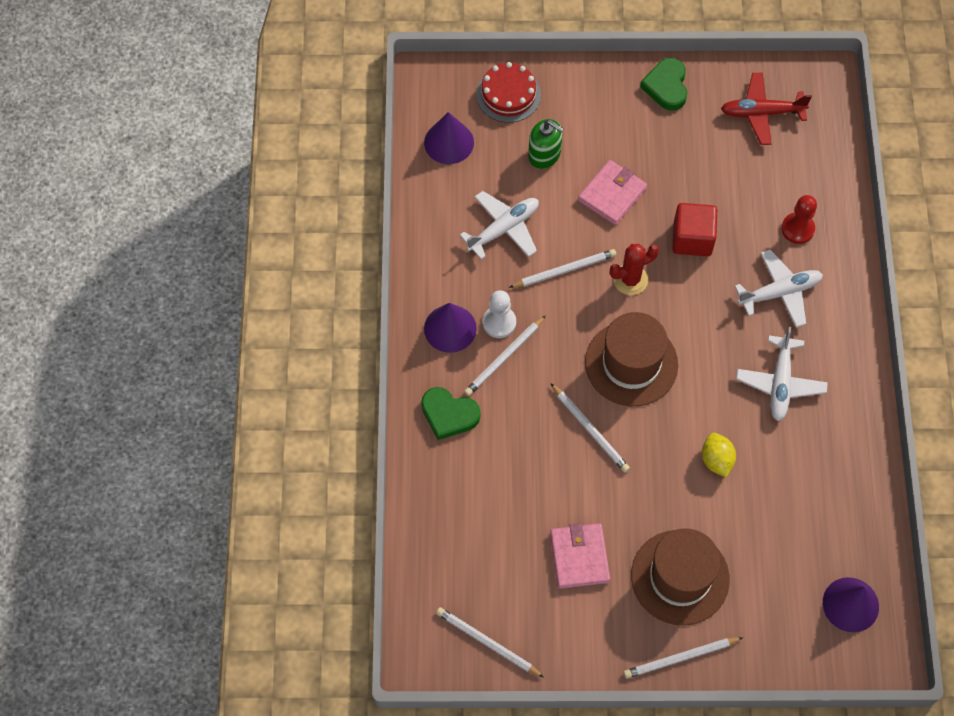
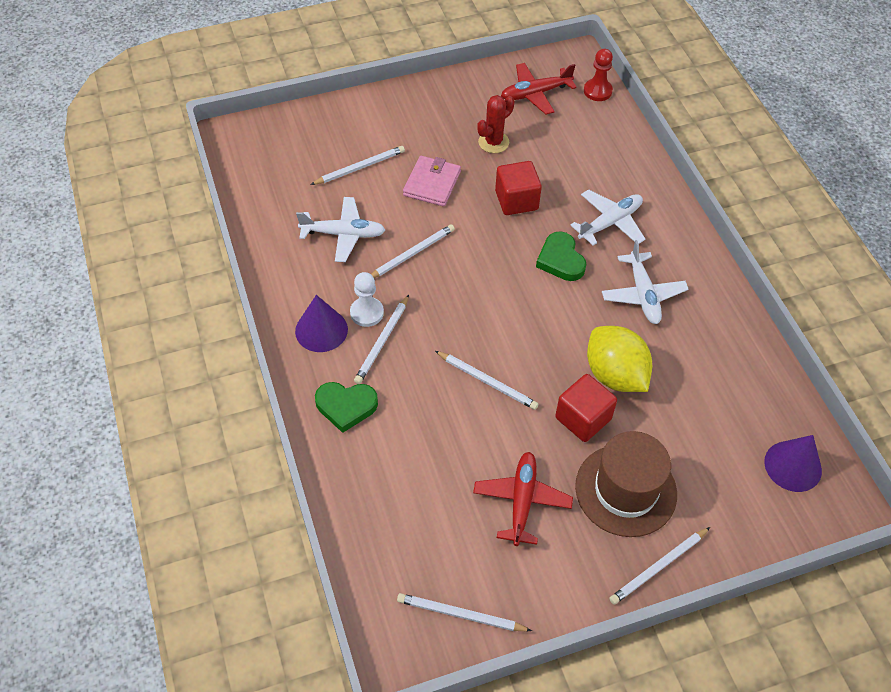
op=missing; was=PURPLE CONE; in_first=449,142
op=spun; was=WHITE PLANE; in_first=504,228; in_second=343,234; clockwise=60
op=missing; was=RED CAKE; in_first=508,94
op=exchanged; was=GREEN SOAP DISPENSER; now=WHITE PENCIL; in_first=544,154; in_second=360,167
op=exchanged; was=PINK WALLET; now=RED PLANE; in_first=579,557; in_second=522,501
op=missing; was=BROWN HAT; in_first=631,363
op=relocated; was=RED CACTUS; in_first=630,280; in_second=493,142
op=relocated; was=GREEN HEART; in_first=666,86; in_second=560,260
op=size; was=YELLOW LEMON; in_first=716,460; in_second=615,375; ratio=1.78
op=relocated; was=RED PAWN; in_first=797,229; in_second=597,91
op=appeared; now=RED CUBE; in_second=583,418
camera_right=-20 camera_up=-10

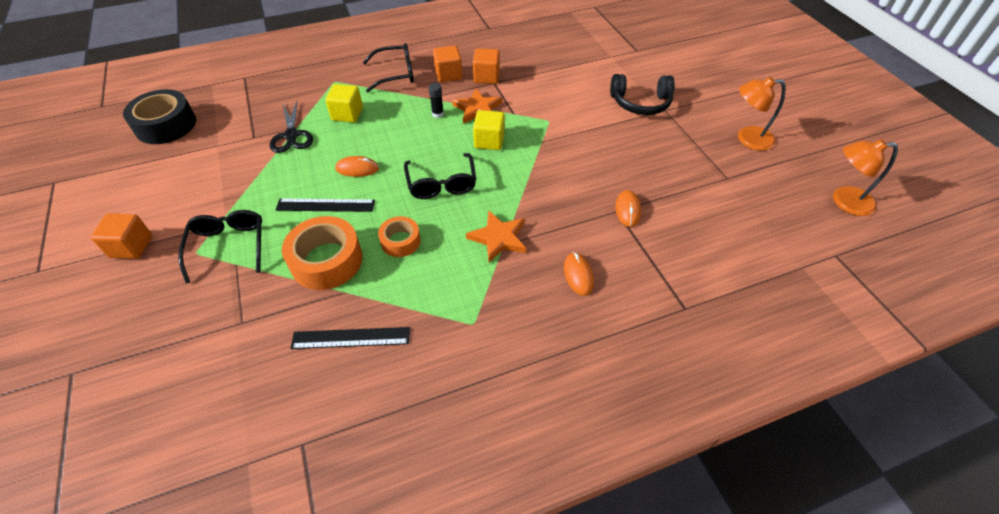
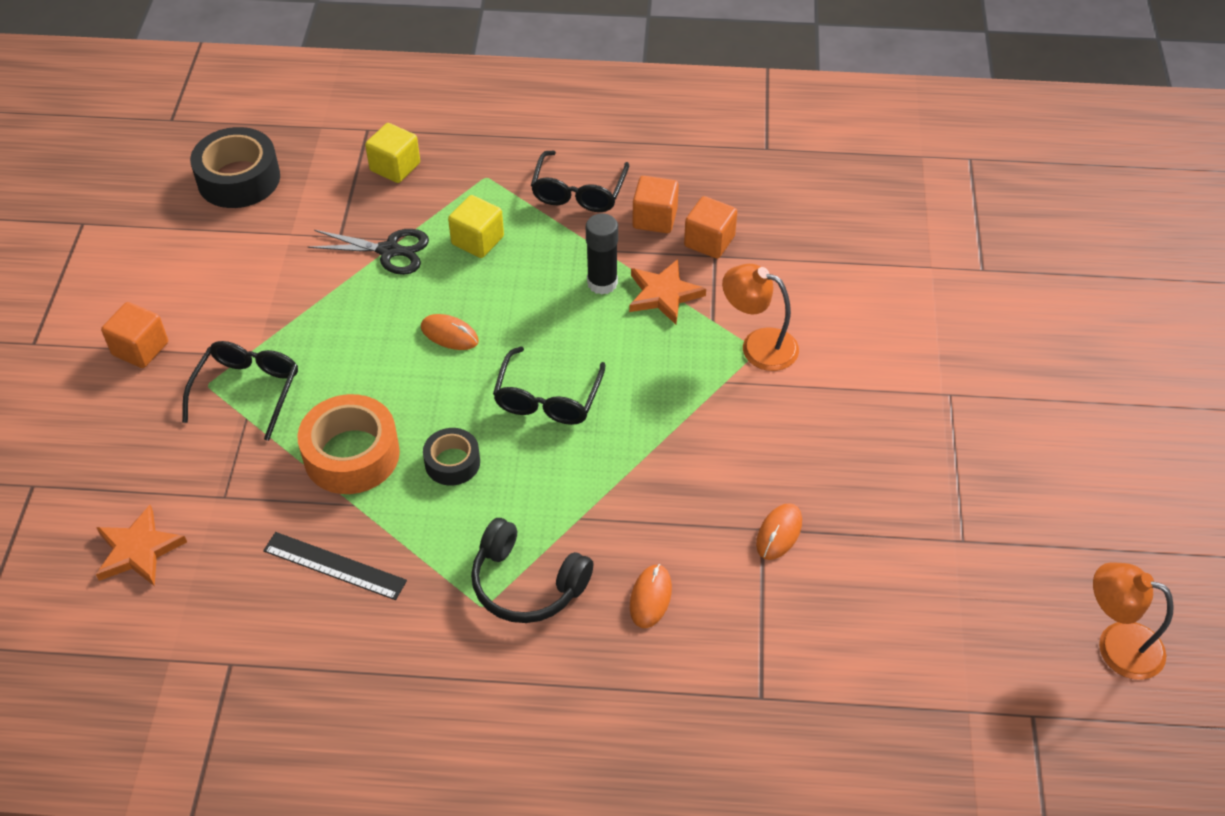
op=spun; was=BLACK SCISSORS; in_first=291,135; in_second=389,251; clockwise=-90
op=missing; was=BLACK RULER; in_first=325,205
op=spun; was=BLACK GLASSES; in_first=396,74; in_second=578,192; clockwise=90
op=colour; was=ORANGE TAPE; now=BLACK TAPE; in_first=400,241; in_second=452,462
op=size; was=BLACK GLUE STICK; in_first=437,114; in_second=602,283; ratio=1.65
op=relocated; was=ORANGE STAR; in_first=498,238; in_second=138,550
op=relocated; was=YELLOW CUBE; in_first=489,141; in_second=395,167
op=relocated; was=BLACK HEADPHONES; in_first=640,103; in_second=526,584
op=relocated; was=ORANGE LAMP; in_first=747,138; in_second=758,345
camera_right=25 camera_up=0

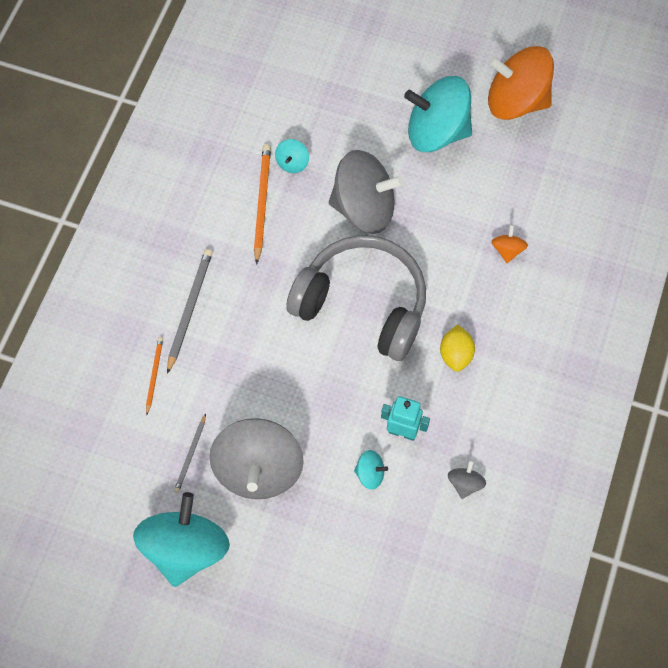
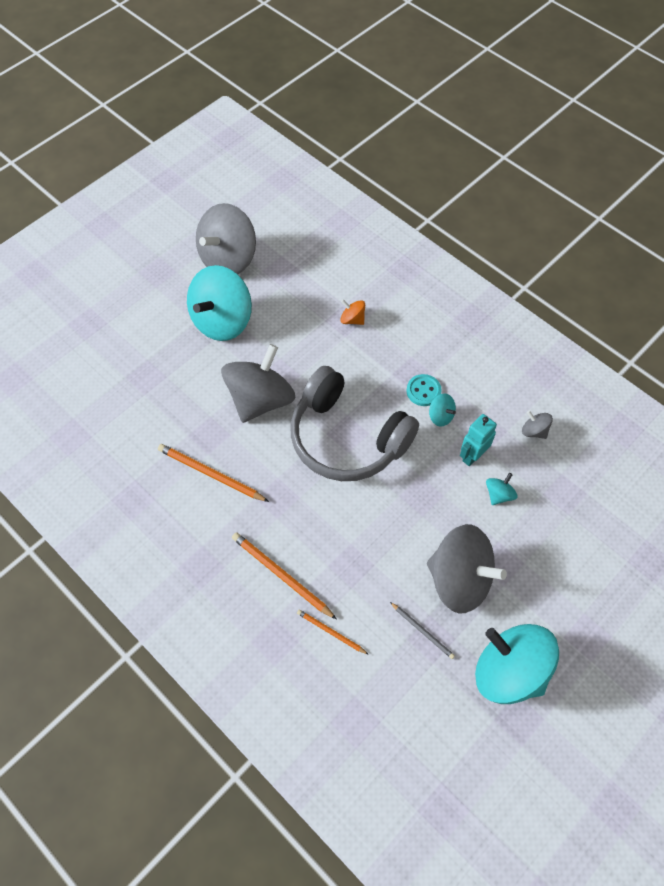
op=colour; was=GREY PENCIL; now=ORANGE PENCIL; in_first=189,309; in_second=281,575
op=relocated; was=TURQUOISE SPINNING TOP; in_first=292,163; in_second=440,416
op=spun; was=GREY HEADPHONES; in_first=362,305; in_second=347,437; clockwise=-105
op=exchanged; was=YELLOW LEMON; now=TURQUOISE BUTTON; in_first=456,354; in_second=423,391
op=colour; was=ORANGE SPINNING TOP; now=GREY SPINNING TOP; in_first=516,101; in_second=228,259
camera_right=-65 camera_up=-5

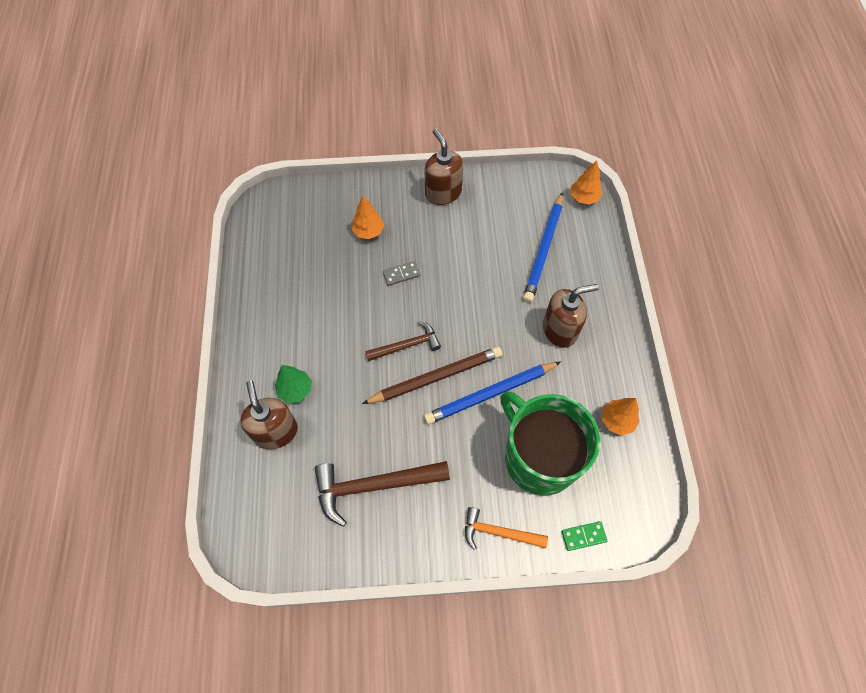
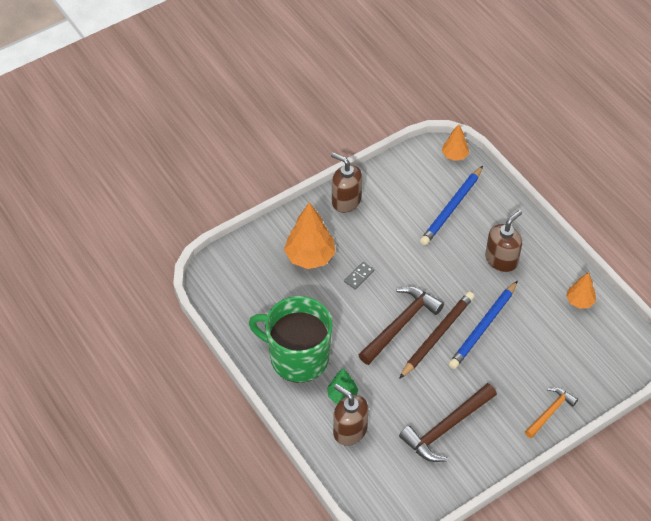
op=size; was=ORANGE TREE; in_first=368,231; in_second=310,257; ratio=1.76
op=size; was=BROWN HAMMER; in_first=407,345; in_second=400,324; ratio=1.64
op=spun; was=ORANGE HAMMER; in_first=499,532; in_second=550,412; clockwise=150
op=relocated; was=GREEN MUG; in_first=539,457; in_second=297,357
op=spun; was=BLUE PENCIL; in_first=544,250; in_second=451,208; clockwise=45
op=missing; was=GREEN DOMINO; in_first=583,536
camera_right=-30 camera_up=-10

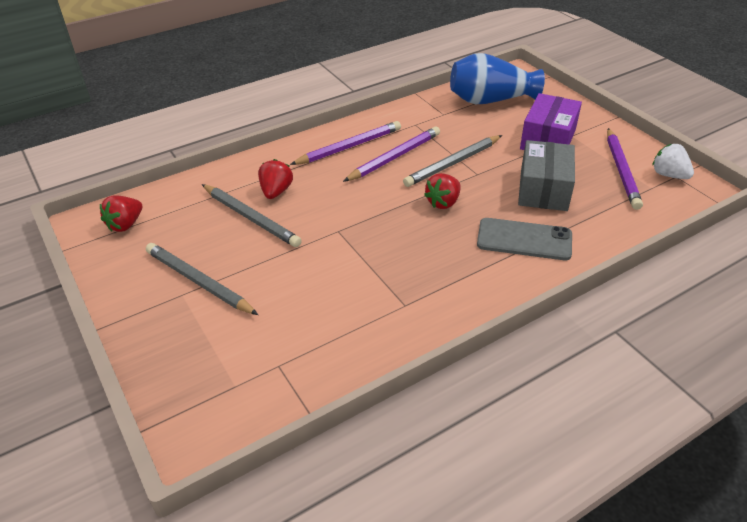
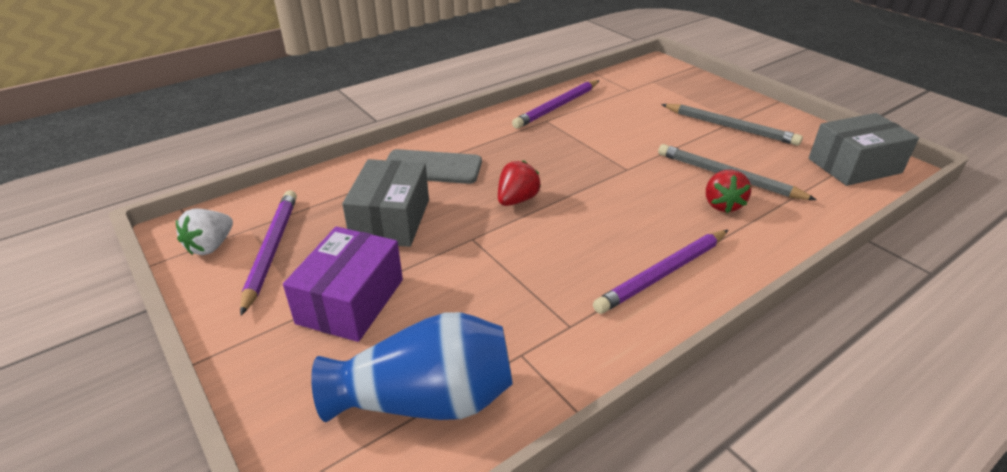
op=exchanged; was=RED STRAWBERRY; now=GREY BOX; in_first=125,224; in_second=854,166
op=relocated; was=PURPLE PENCIL; in_first=394,157; in_second=557,107
op=missing; was=GREY PENCIL; in_first=452,163
op=spun; was=WHITE STRAWBERRY; in_first=668,175; in_second=211,246; clockwise=75
camera_right=175 camera_up=-5

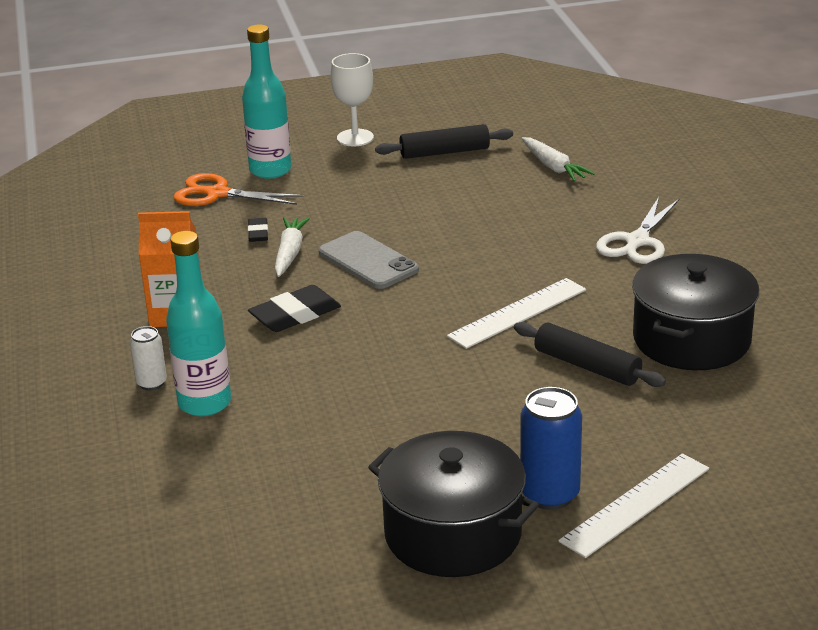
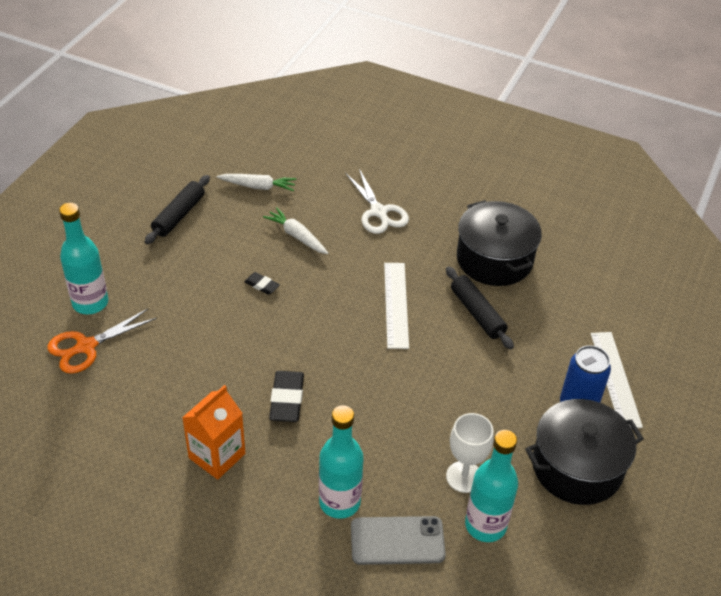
op=missing; was=WHITE CAN; in_first=151,383
op=relocated; was=BLACK ERASER; in_first=258,233; in_second=262,285
op=relocated; was=WHITE CARROT; in_first=289,253; in_second=297,236
op=relocated; was=GREY PHONE; in_first=368,261; in_second=397,541
op=relocated; was=WHITE GOBLET; in_first=355,138; in_second=464,477
op=spun; was=BLACK ROLLING PIN; in_first=587,366; in_second=477,313; clockwise=75
op=appeared; now=TURQUOISE BOTTLE; in_second=485,525
camera_right=-55 camera_up=15

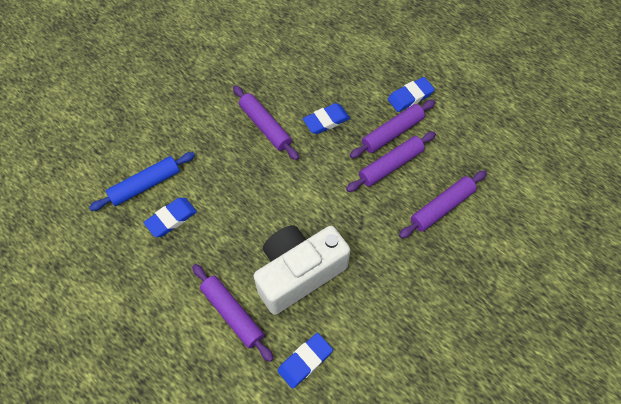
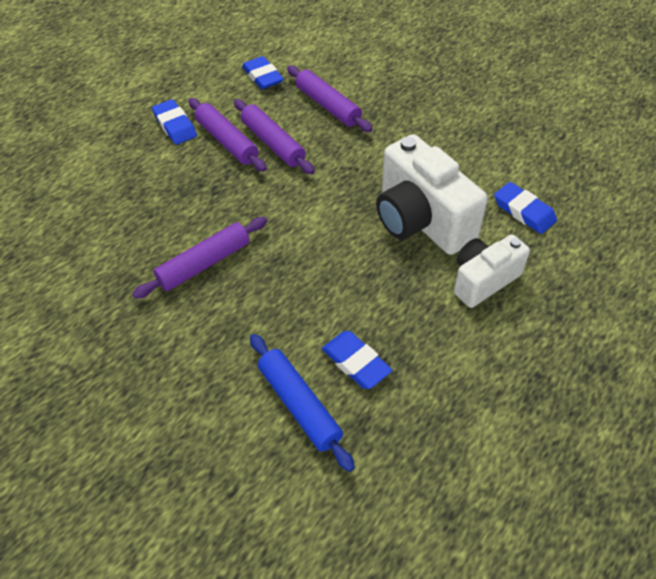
op=exchanged; was=PURPLE ROLLING PIN; now=WHITE CAMERA; in_first=232,314; in_second=483,280
op=relocated; was=BLUE ERASER; in_first=326,121; in_second=262,76
camera_right=-90 camera_up=-10

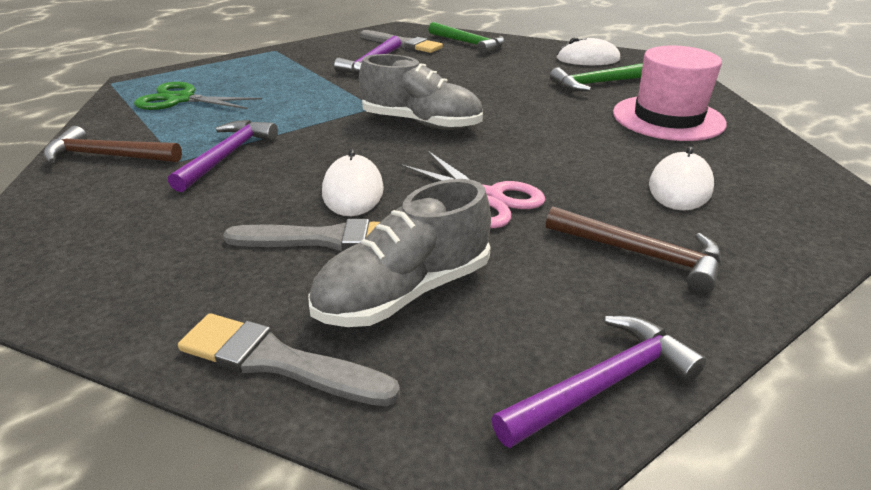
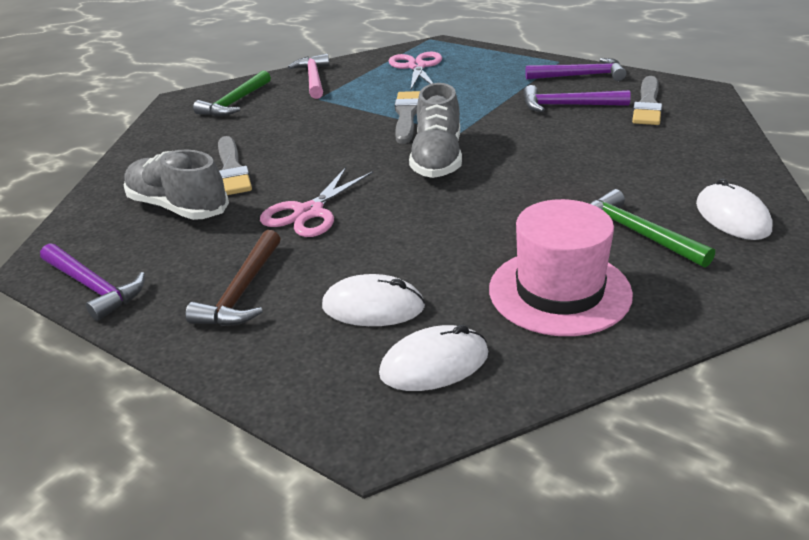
op=colour; was=BROWN HAMMER; now=PINK HAMMER; in_first=107,156; in_second=313,79
op=colour; was=GREEN SCISSORS; now=PINK SCISSORS; in_first=181,99; in_second=417,67
op=relocated; was=PURPLE HAMMER; in_first=228,155; in_second=581,76
op=relocated; was=GREY BRUSH; in_first=278,361; in_second=407,115
op=relocated; was=WHITE MOUSE; in_first=353,191; in_second=434,364
op=relocated; was=GREEN HAMMER; in_first=469,44; in_second=235,103
camera_right=75 camera_up=0

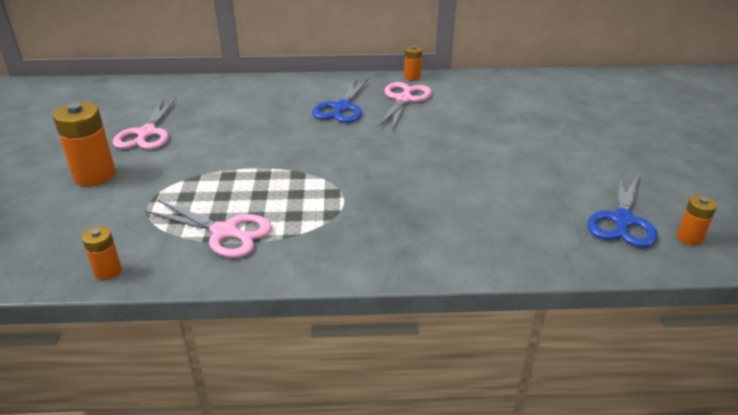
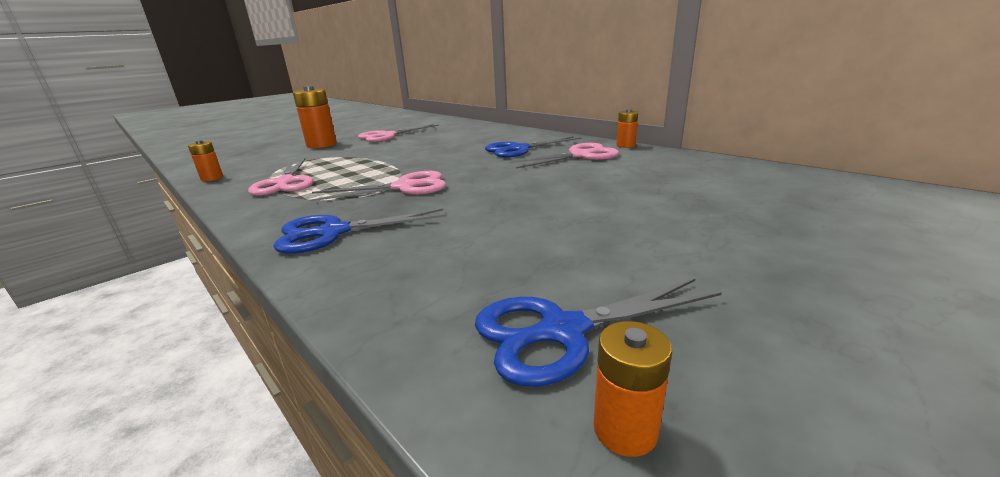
op=appeared; now=BLUE SCISSORS; in_second=333,232
op=appeared; now=PINK SCISSORS; in_second=405,187
camera_right=50 camera_up=-10

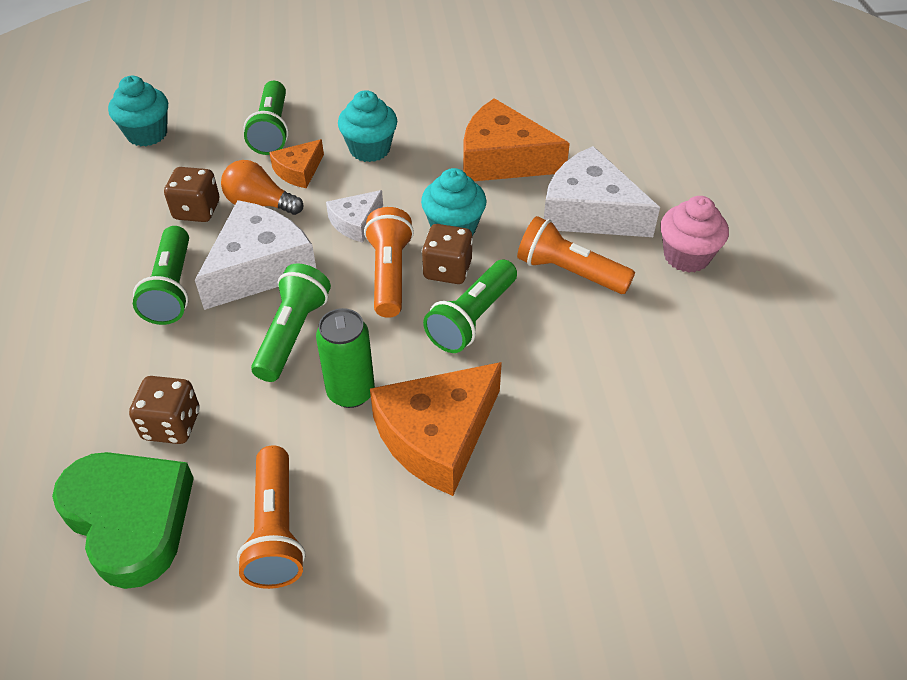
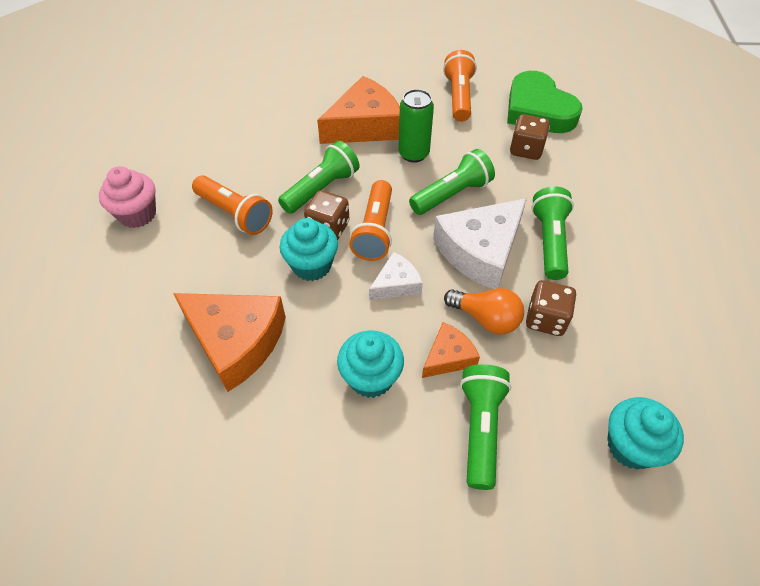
op=spun; was=GREEN FLASHLIGHT; in_first=292,334; in_second=452,194; clockwise=-150
op=missing; was=WHITE CHEESE; in_first=589,211
camera_right=-170 camera_up=5

